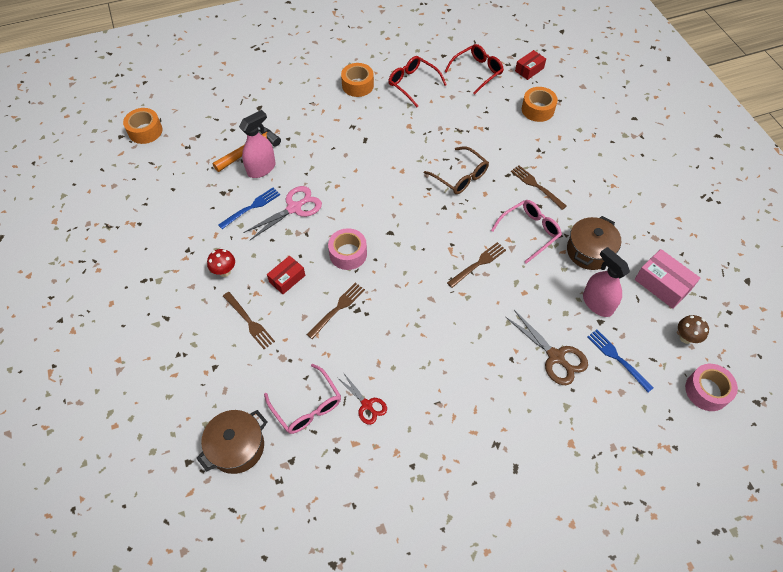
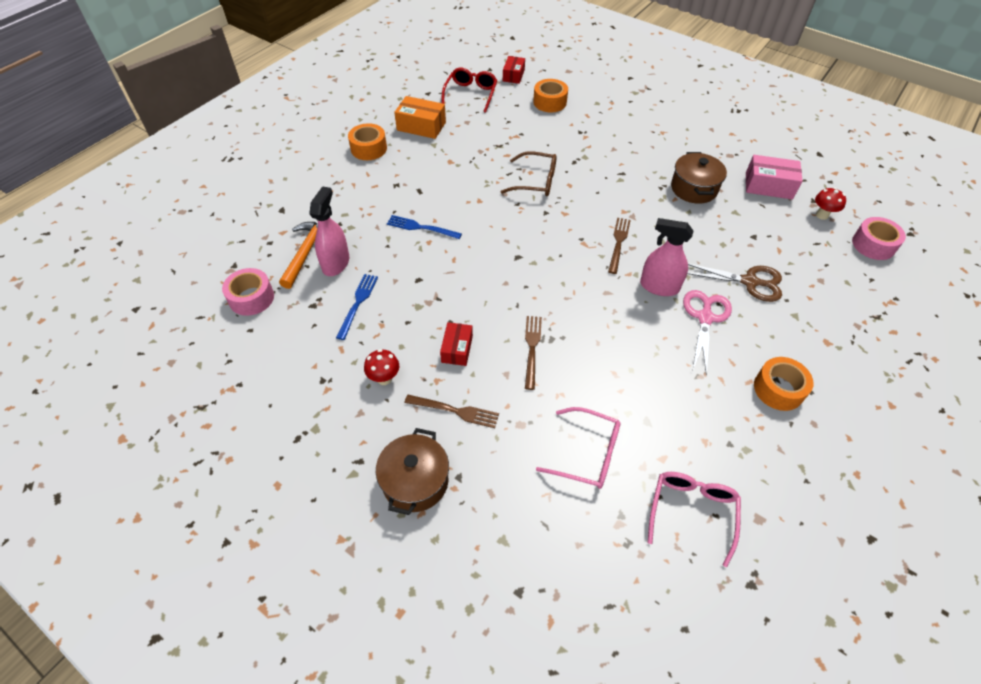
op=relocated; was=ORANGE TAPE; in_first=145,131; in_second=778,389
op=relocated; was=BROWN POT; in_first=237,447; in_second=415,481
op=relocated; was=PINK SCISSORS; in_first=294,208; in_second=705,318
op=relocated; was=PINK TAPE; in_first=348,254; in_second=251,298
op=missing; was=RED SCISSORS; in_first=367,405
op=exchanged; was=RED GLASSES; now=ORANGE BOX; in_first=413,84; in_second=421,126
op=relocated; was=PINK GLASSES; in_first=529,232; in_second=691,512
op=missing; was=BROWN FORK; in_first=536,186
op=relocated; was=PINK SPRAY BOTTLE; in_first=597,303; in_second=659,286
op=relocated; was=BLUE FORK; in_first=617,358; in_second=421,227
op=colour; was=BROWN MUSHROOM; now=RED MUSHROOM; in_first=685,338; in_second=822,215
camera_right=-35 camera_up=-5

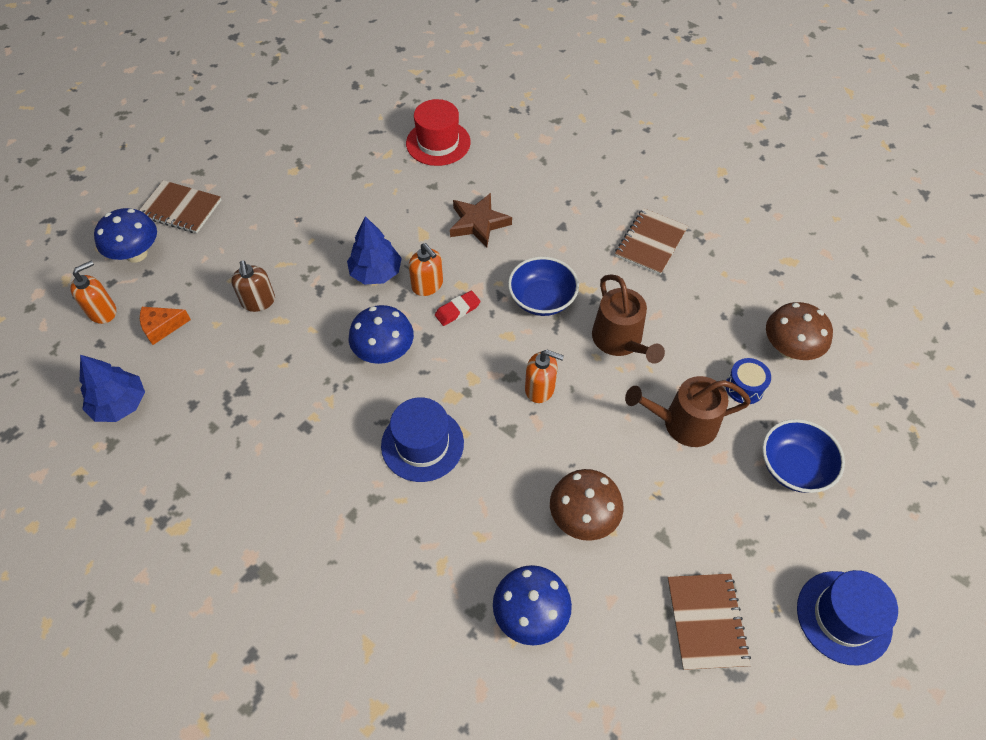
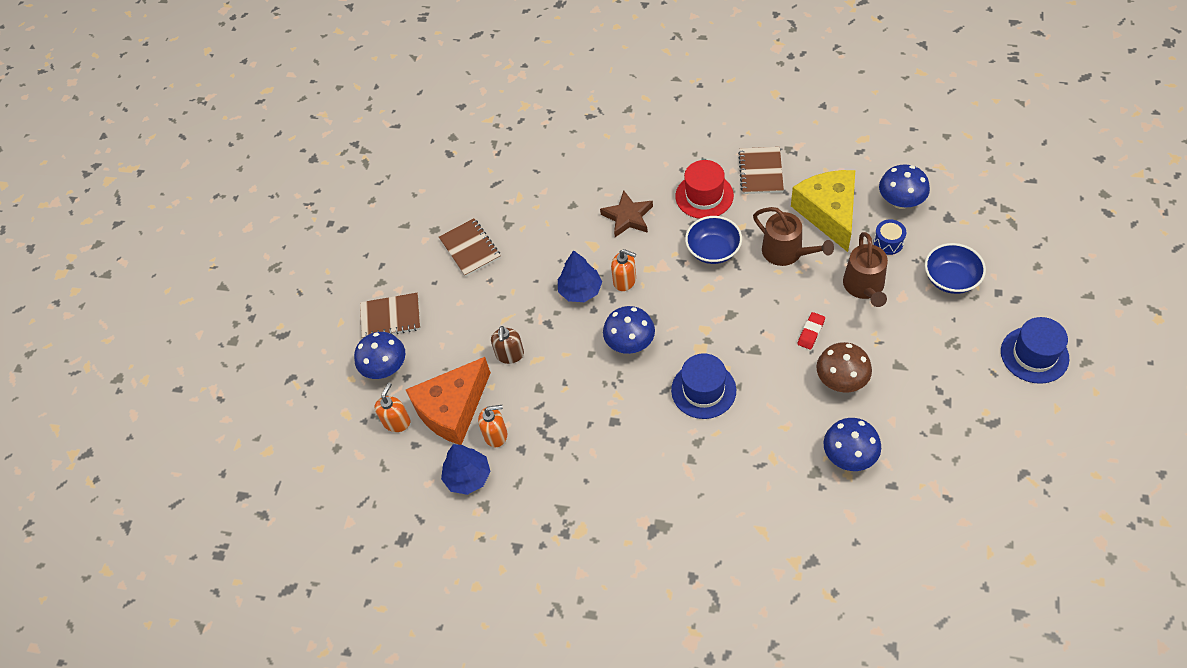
op=size; was=ORANGE CHEESE; in_first=162,327; in_second=452,409; ratio=2.25
op=spun; was=BROWN SOAP DISPENSER; in_first=258,301; in_second=510,355; clockwise=45
op=relocated; was=RED HAT; in_first=438,143; in_second=704,196
op=relocated; was=RED ERASER; in_first=457,310; in_second=811,332
op=relocated; was=ORANGE SOAP DISPENSER; in_first=540,389; in_second=496,434
op=spun; was=BROWN WATERING CAN; in_first=683,423; in_second=864,287; clockwise=-60
op=relocated; was=BROWN NOTEBOOK; in_first=706,622; in_second=470,248
op=colour; was=BROWN MUSHROOM; now=BLUE MUSHROOM; in_first=789,349; in_second=900,201
op=appeared; now=YELLOW CHEESE; in_second=828,213
camera_right=-20 camera_up=0

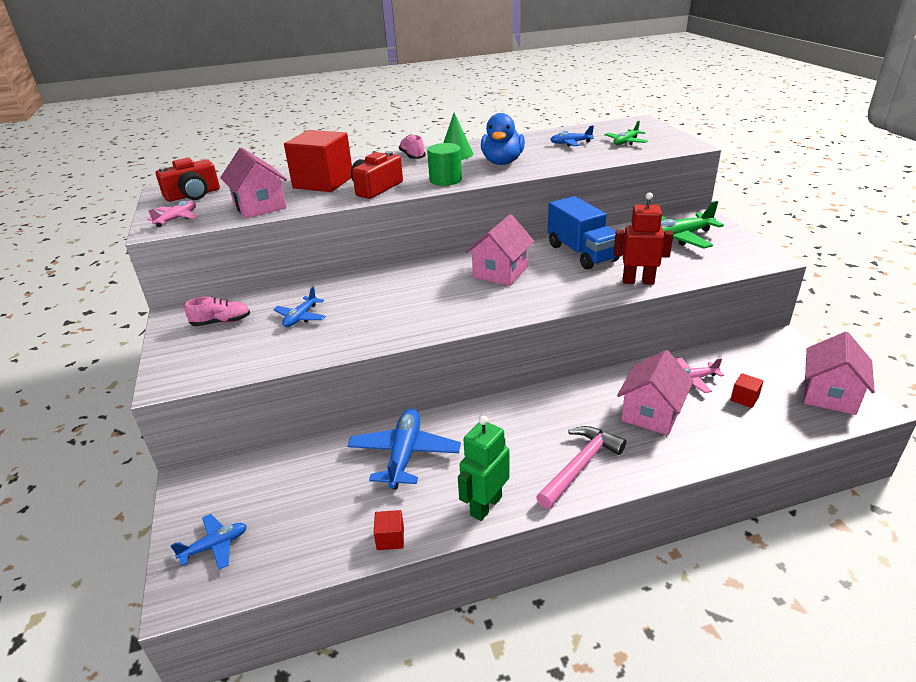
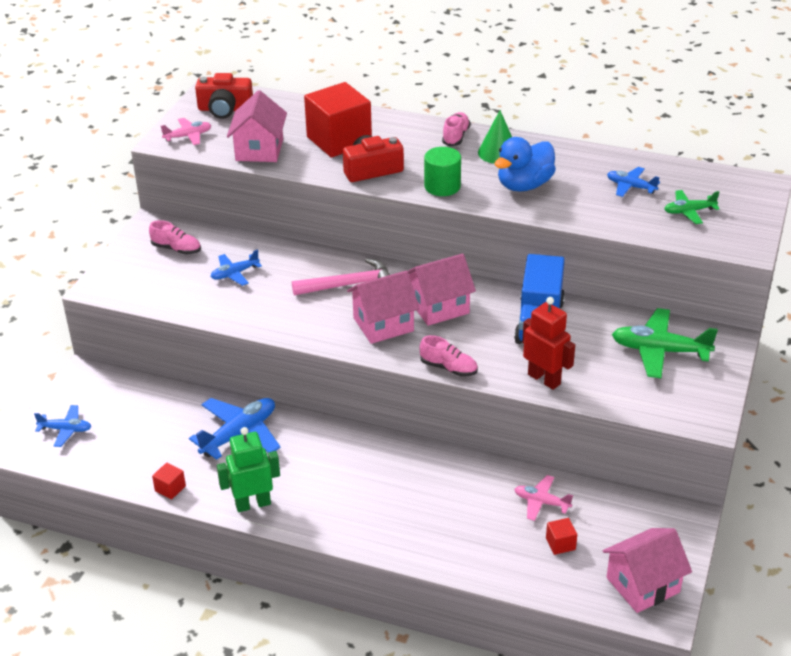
op=relocated; was=PINK HAMMER; in_first=580,466; in_second=349,284
op=relocated; was=PINK HOUSE; in_first=651,413; in_second=383,324
op=appeared; now=PINK SHOE; in_second=448,368
camera_right=35 camera_up=5

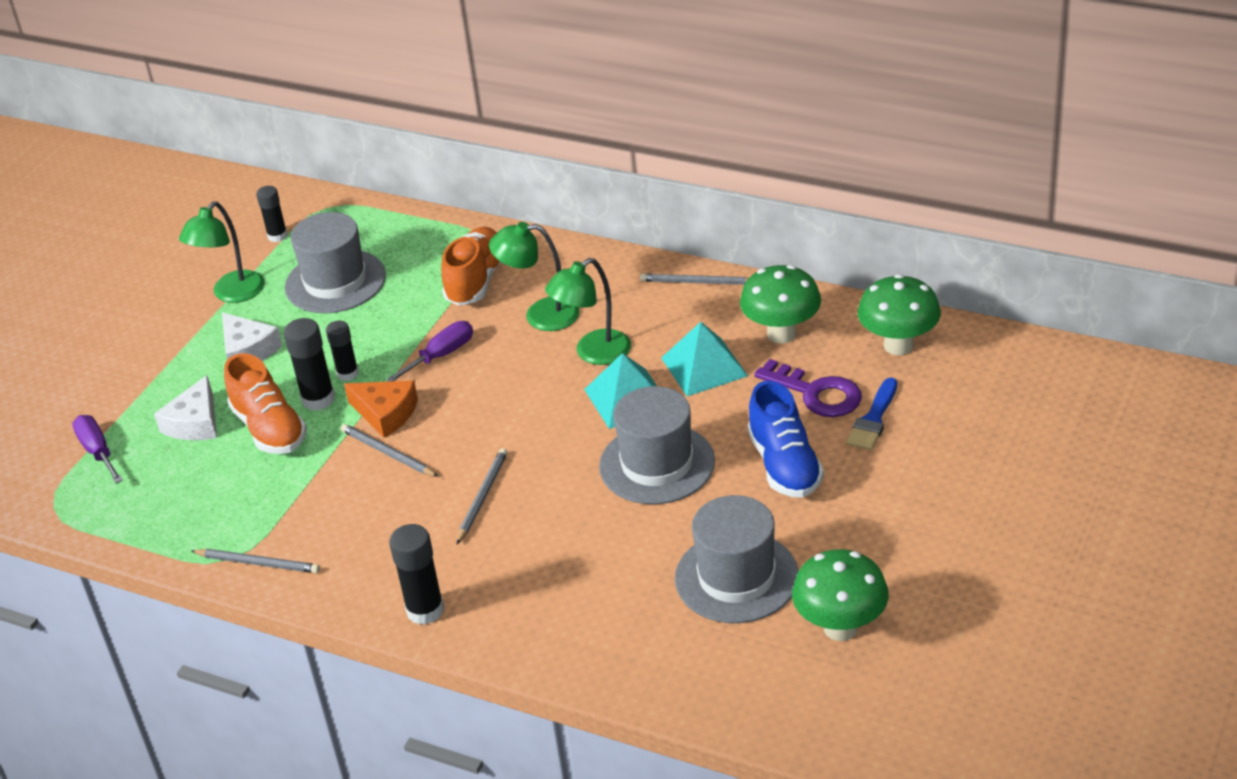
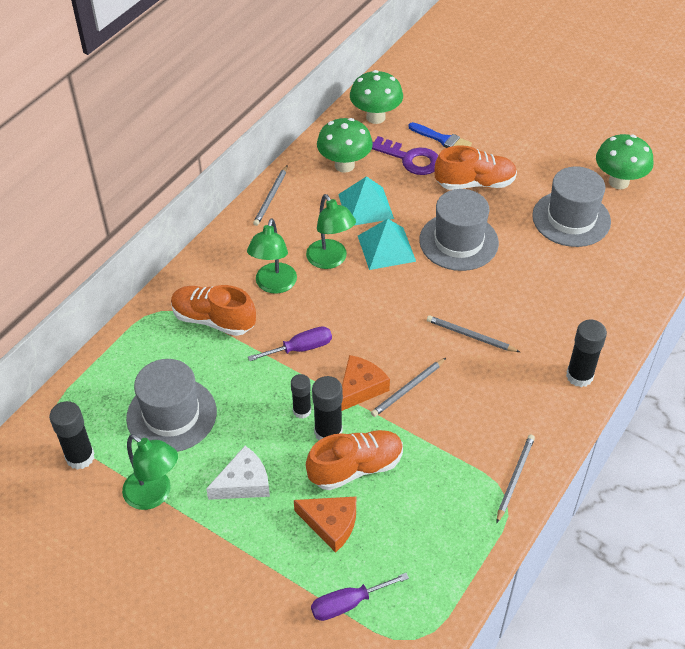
op=colour; was=WHITE CHEESE; now=ORANGE CHEESE; in_first=195,423; in_second=331,524
op=size; was=BLACK GLUE STICK; in_first=277,236; in_second=80,457; ratio=1.5
op=spun; was=PURPLE SCREWDRIVER; in_first=441,355; in_second=301,348; clockwise=105
op=colour; was=BLUE SHOE; now=ORANGE SHOE; in_first=784,465; in_second=475,183
op=spun; was=PURPLE KEY; in_first=817,393; in_second=410,159; clockwise=75
camera_right=-85 camera_up=10

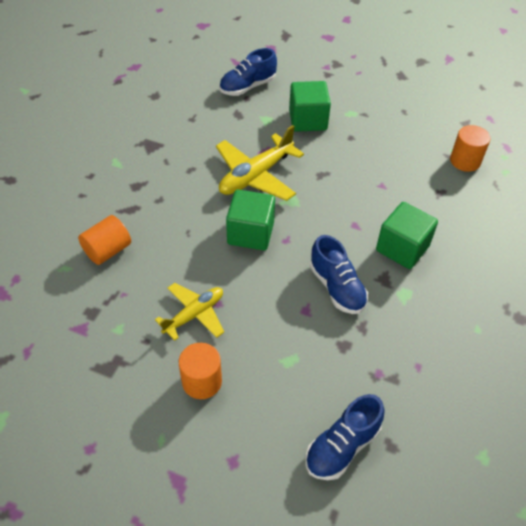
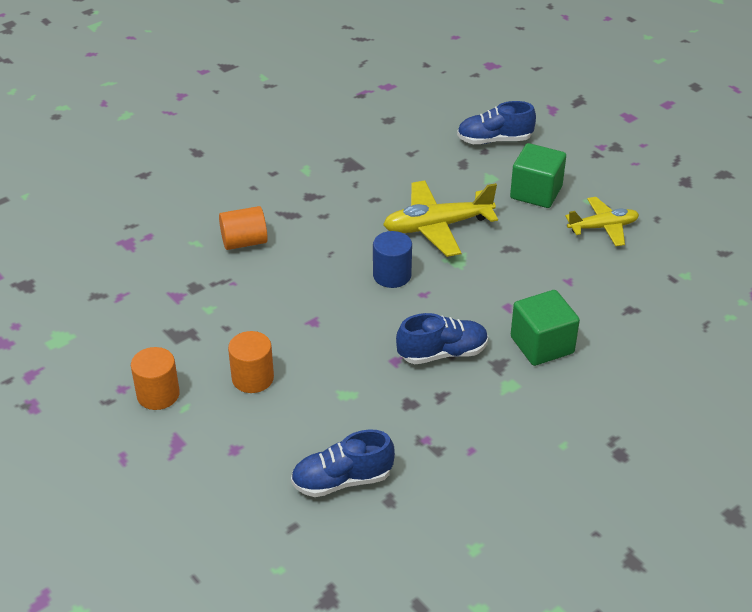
op=relocated; was=YELLOW PLANE; in_first=194,314; in_second=603,227
op=exchanged; was=GREEN CUBE; now=BLUE CYLINDER; in_first=250,233; in_second=392,275
op=spun; was=BLUE SHOE; in_first=337,287; in_second=442,353; clockwise=-105
op=relocated; was=ORANGE CYLINDER; in_first=465,161; in_second=158,394
camera_right=30 camera_up=-10

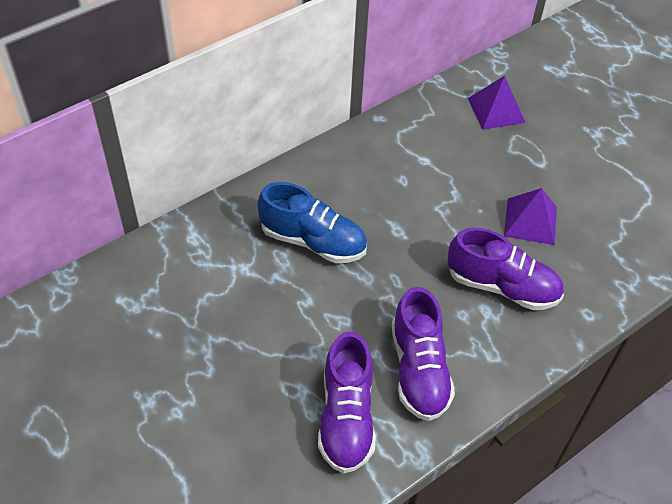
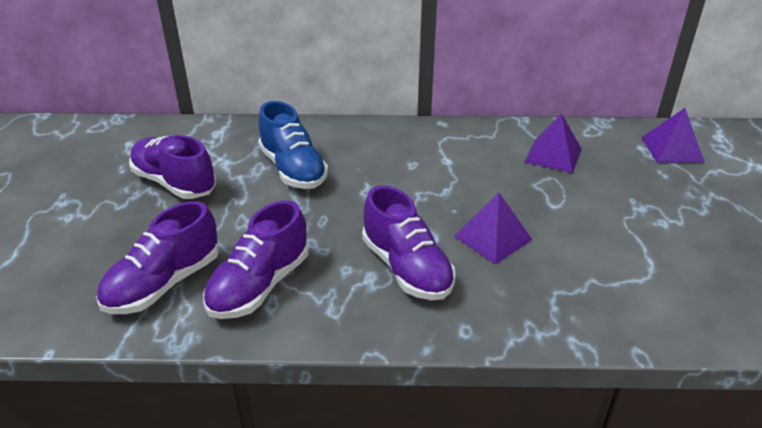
op=appeared; now=PURPLE SHOE; in_second=174,183
op=appeared; now=PURPLE PYRAMID; in_second=671,149
camera_right=40 camera_up=-15

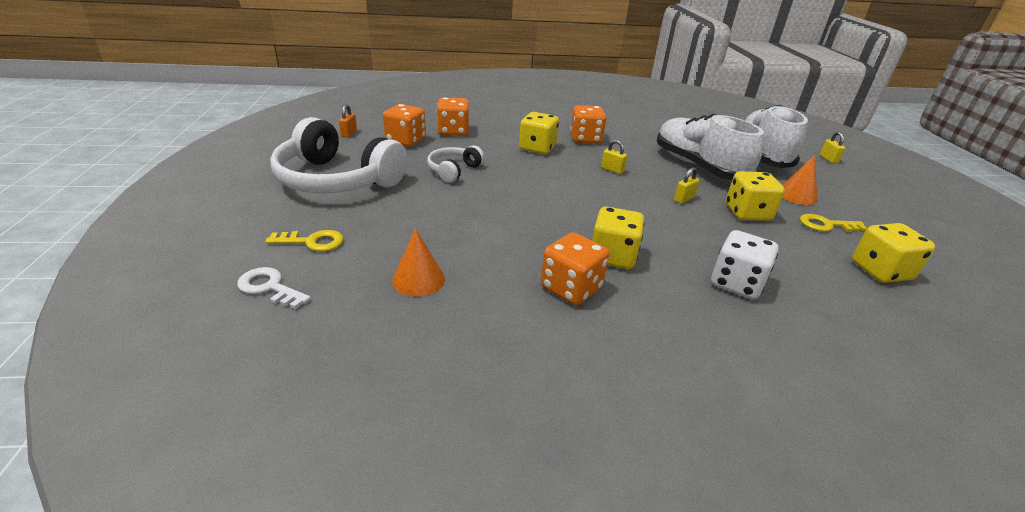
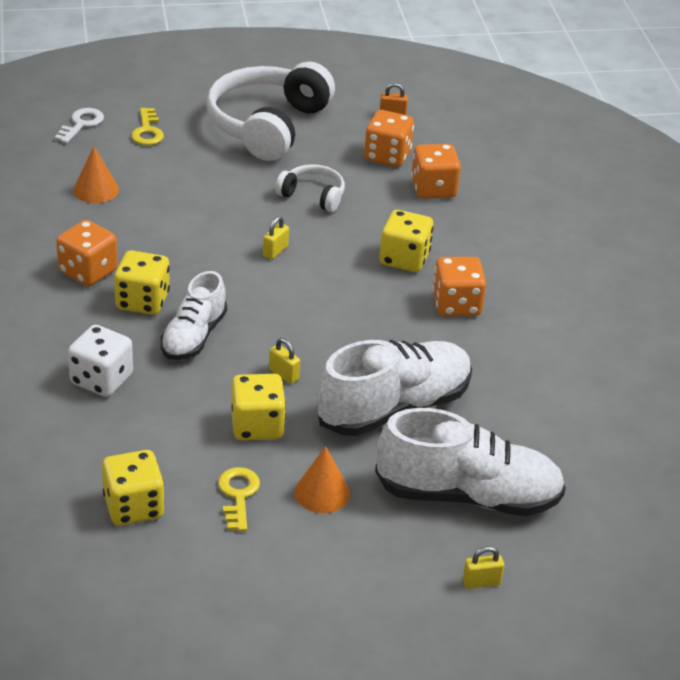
op=relocated; was=YELLOW PADLOCK; in_first=612,170; in_second=275,251
op=appeared; now=WHITE SHOE; in_second=193,337
camera_right=85 camera_up=5

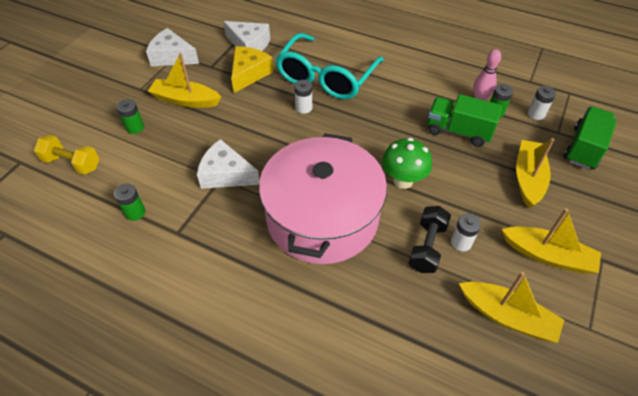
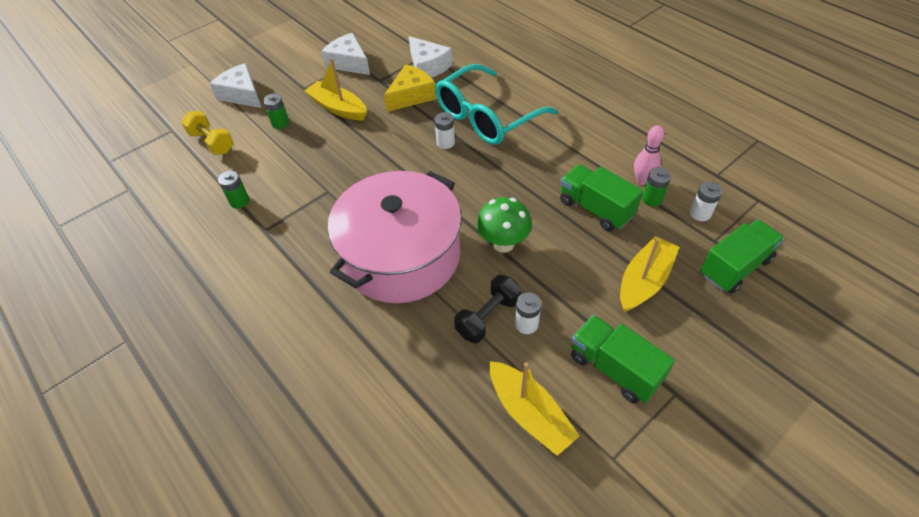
op=relocated; was=WHITE CHEESE; in_first=226,174; in_second=242,94
op=exchanged; was=YELLOW BOAT; now=GREEN TRUCK; in_first=548,255; in_second=614,368
camera_right=25 camera_up=0

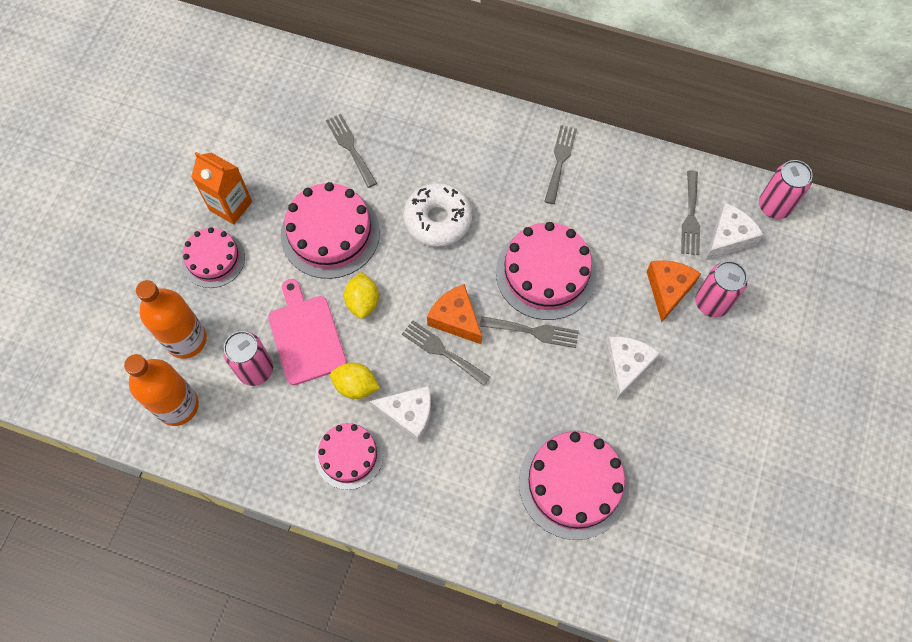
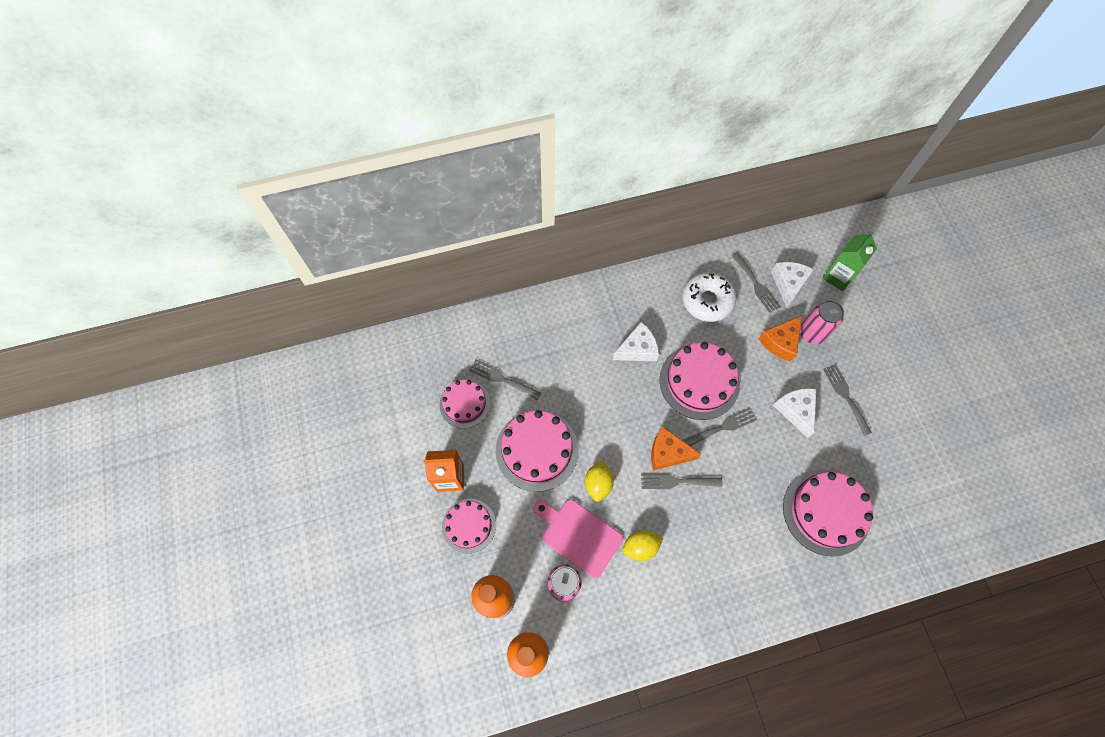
op=relocated; was=PINK CAKE; in_first=349,455; in_second=465,404
op=spun; was=YELLOW LEMON; in_first=363,302; in_second=598,484; clockwise=45
op=relocated; was=WHITE CHEESE; in_first=409,415; in_second=637,349
op=relocated; was=WHITE DONUT; in_first=438,220; in_second=707,301
op=relocated; was=GREY FORK; in_first=560,160; in_second=845,396
op=spun; was=ORANGE CHEESE; in_first=668,289; in_second=780,342; clockwise=-120
op=missing; was=PINK CAN; in_first=774,206
op=appeared; now=GREEN CARTON; in_second=838,276
camera_right=-35 camera_up=0

